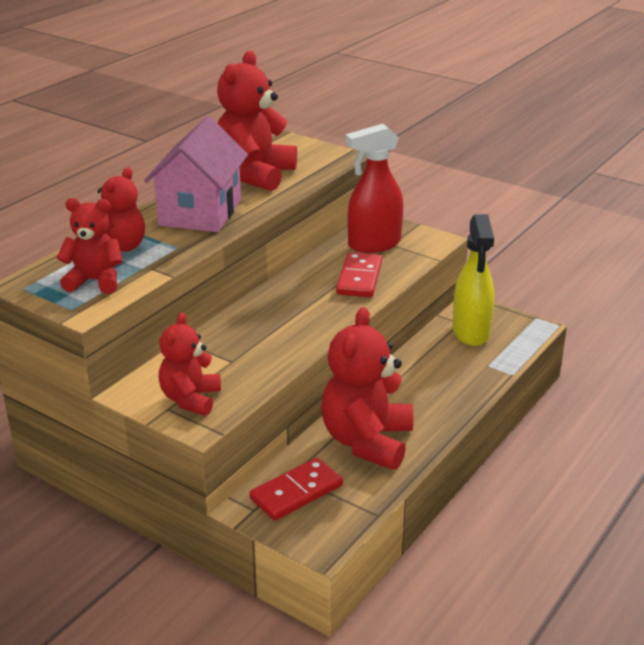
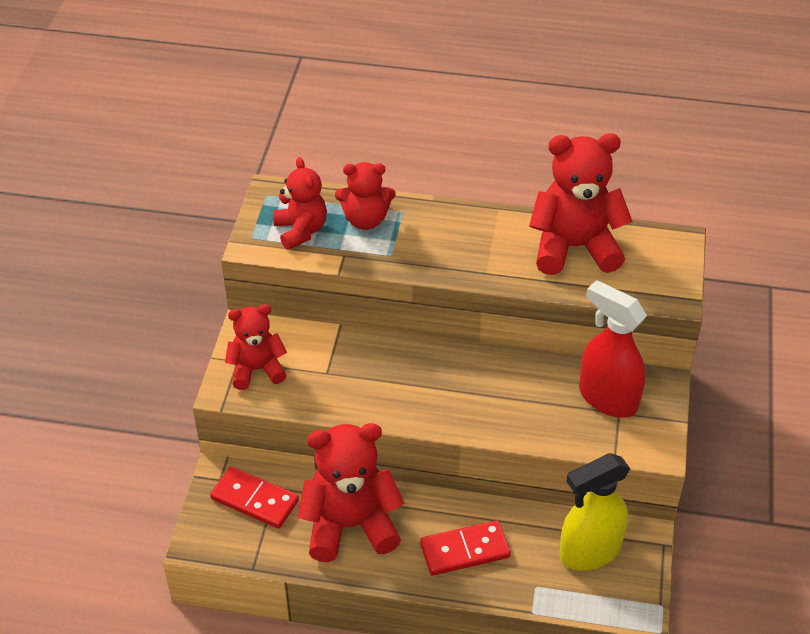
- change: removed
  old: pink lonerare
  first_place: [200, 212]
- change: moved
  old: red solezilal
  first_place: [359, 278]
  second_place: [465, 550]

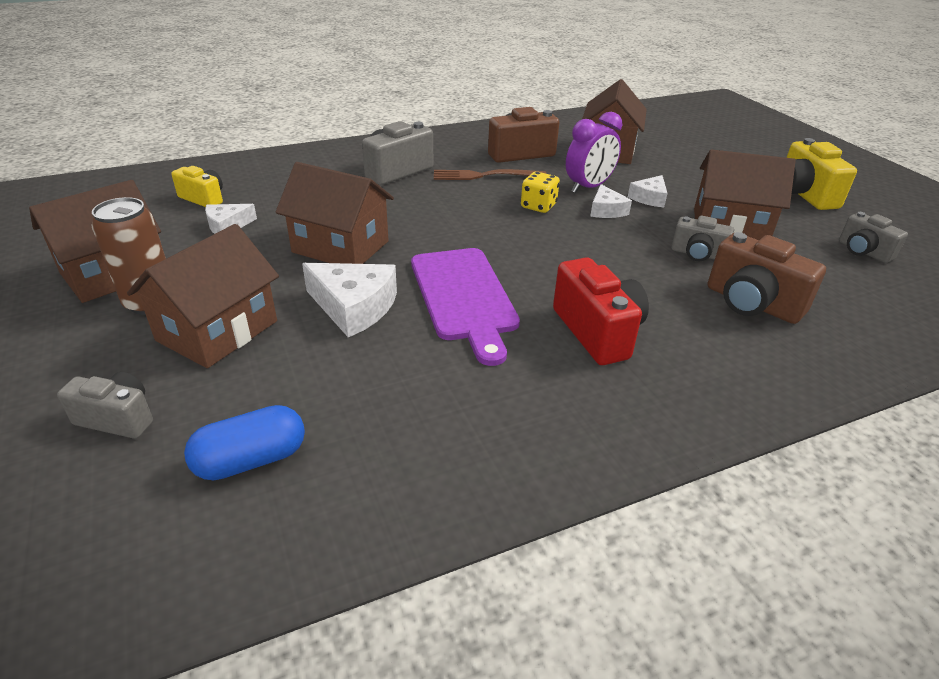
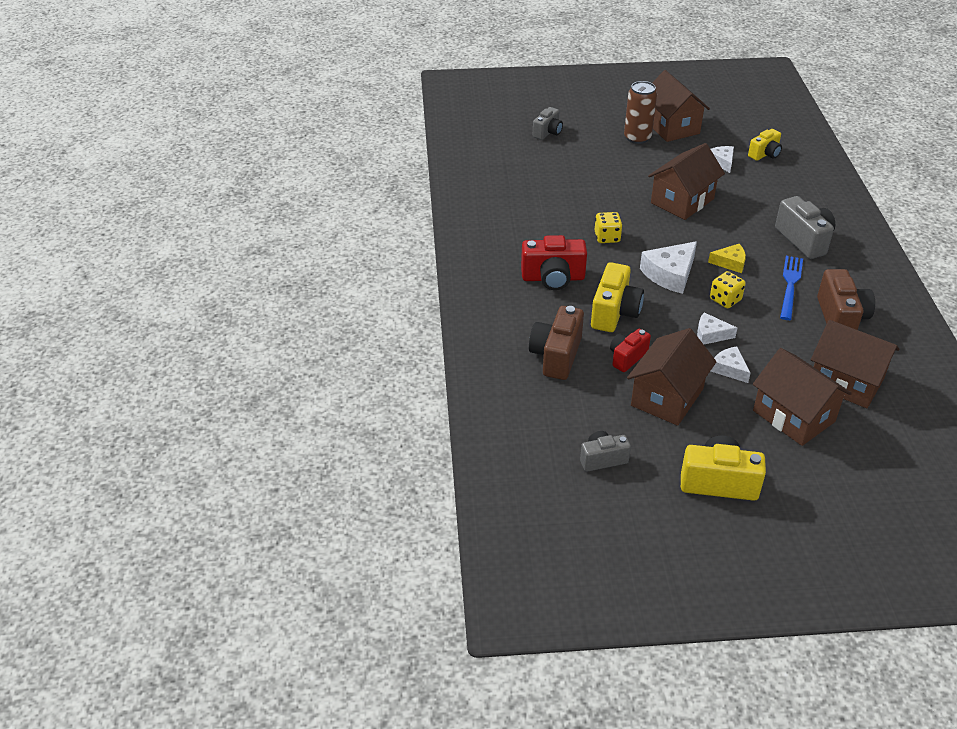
- change: moved
  old: brown lonerare
  first_place: [217, 331]
  second_place: [793, 416]
- change: removed
  old: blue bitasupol
  first_place: [251, 460]
- change: moved
  old: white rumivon
  first_place: [354, 307]
  second_place: [670, 274]
- change: replaced
  old: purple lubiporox
  new: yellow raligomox
  first_place: [464, 297]
  second_place: [607, 237]
- change: recoloured
  old: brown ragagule
  new: blue ragagule
  first_place: [483, 176]
  second_place: [790, 284]
- change: removed
  old: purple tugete
  first_place: [588, 187]
- change: recoloured
  old: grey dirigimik
  new: red dirigimik
  first_place: [697, 254]
  second_place: [627, 357]
- change: turned
  old: brown dirigimik
  first_place: [752, 303]
  second_place: [556, 356]
  degrees: -45
- change: added
  new: yellow dirigimik
  second_place: [614, 312]
- change: added
  new: yellow rumivon
  second_place: [730, 263]

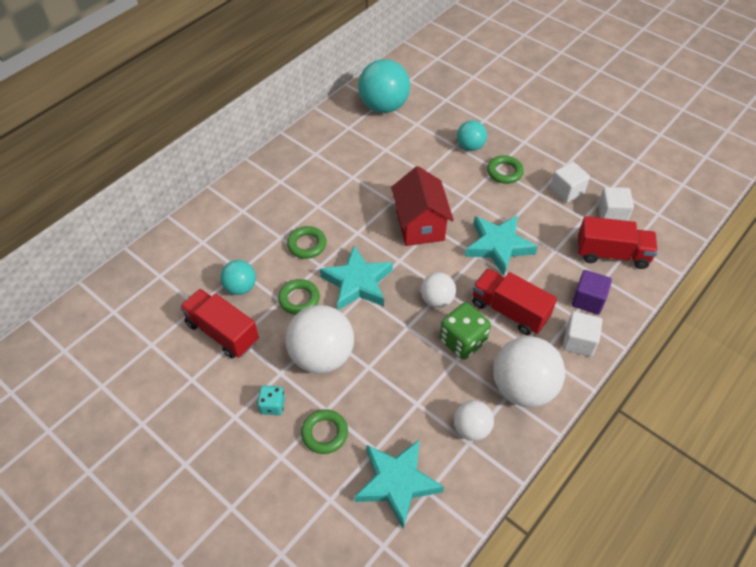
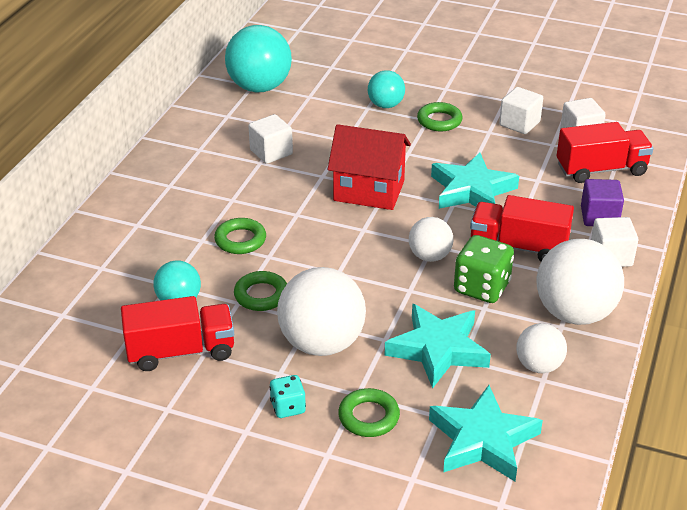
- change: turned
  old: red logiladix
  first_place: [222, 332]
  second_place: [181, 351]
  degrees: 150
- change: moved
  old: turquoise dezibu
  first_place: [357, 282]
  second_place: [438, 349]
- change: turned
  old: red lonerare
  first_place: [420, 225]
  second_place: [369, 191]
  degrees: -45
- change: added
  new: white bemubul
  second_place: [271, 152]

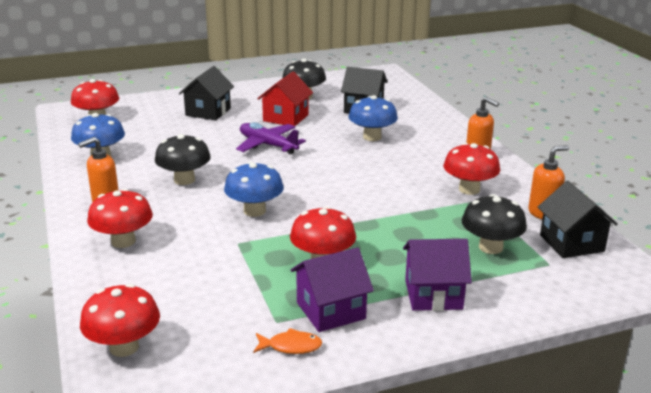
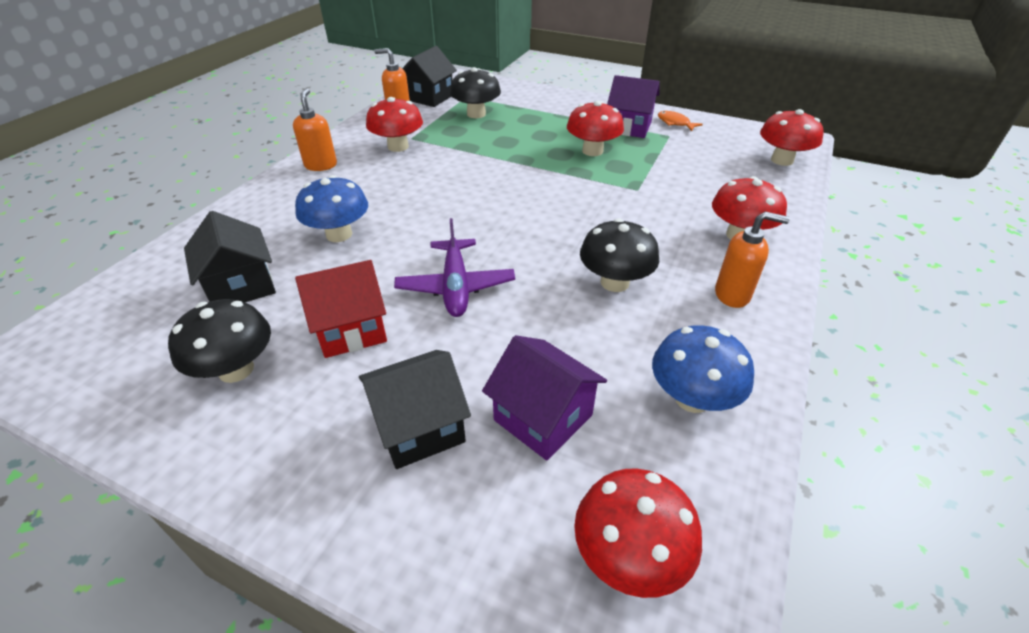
- change: removed
  old: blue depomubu
  first_place: [254, 211]
- change: moved
  old: purple lonerare
  first_place: [433, 294]
  second_place: [543, 417]

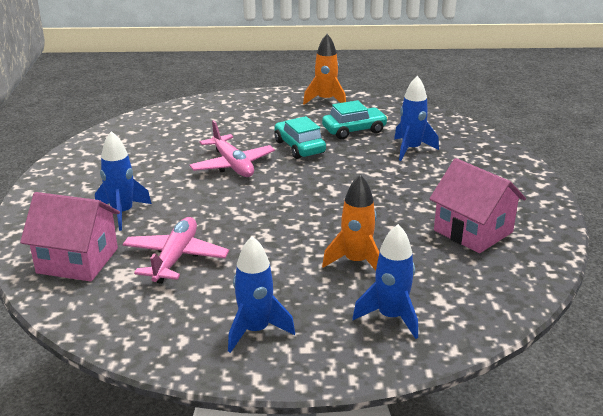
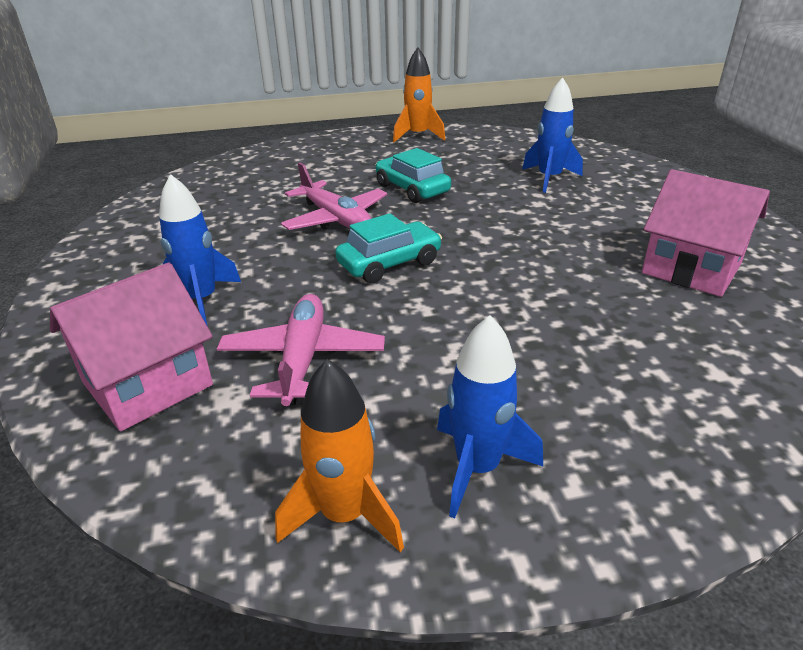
- change: turned
  old: pink lonerare
  first_place: [77, 260]
  second_place: [148, 384]
  degrees: -45
- change: moved
  old: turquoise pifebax
  first_place: [354, 130]
  second_place: [389, 263]
- change: moved
  old: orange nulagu
  first_place: [356, 262]
  second_place: [344, 514]
- change: removed
  old: blue nulagu
  first_place: [391, 317]

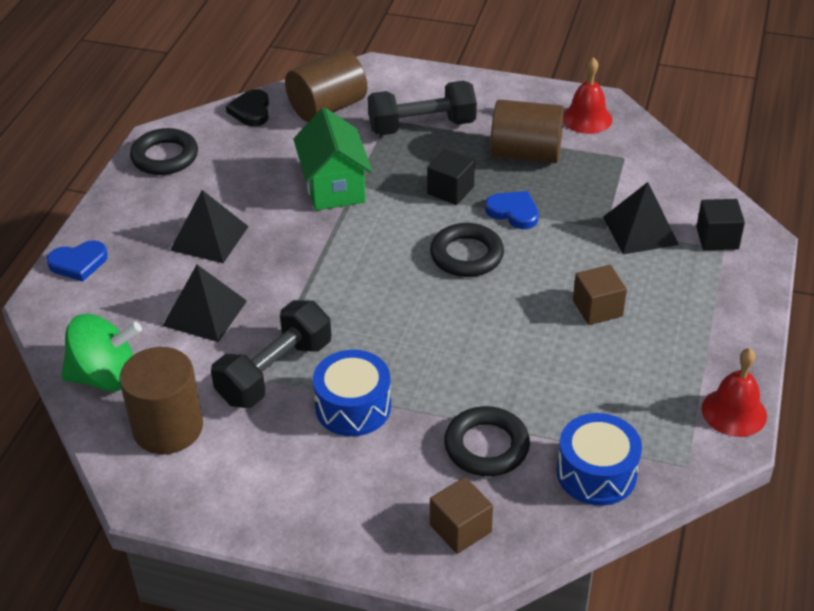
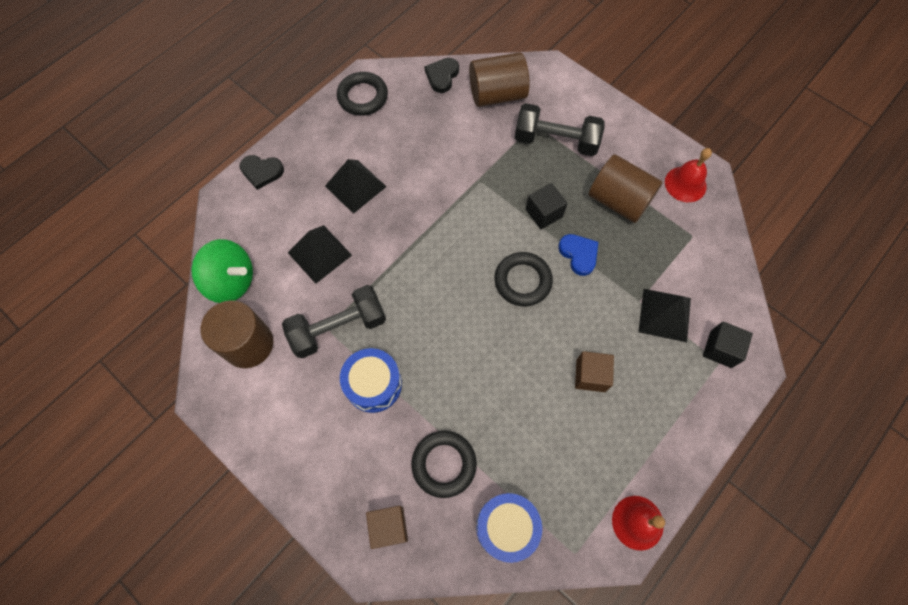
- change: recoloured
  old: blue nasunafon
  new: black nasunafon
  first_place: [78, 263]
  second_place: [262, 172]
- change: removed
  old: green lonerare
  first_place: [334, 187]

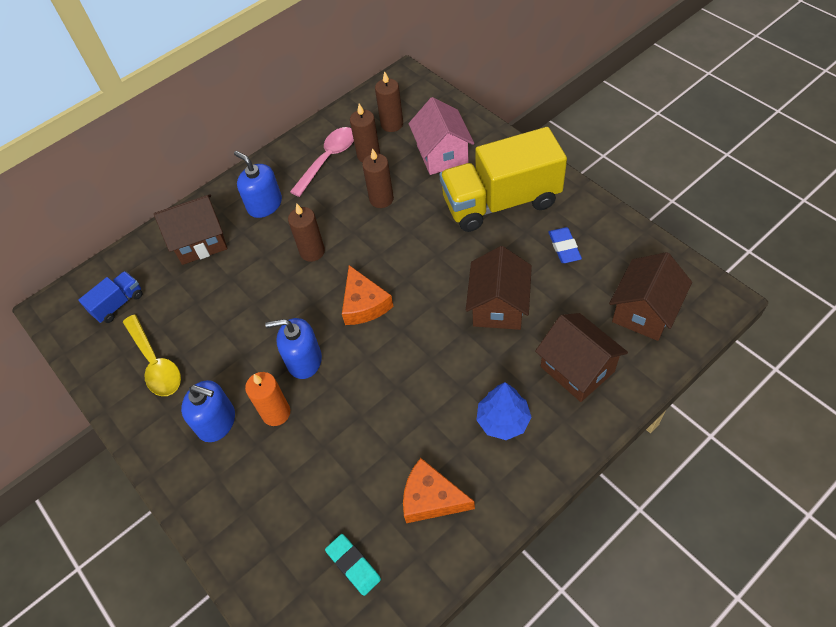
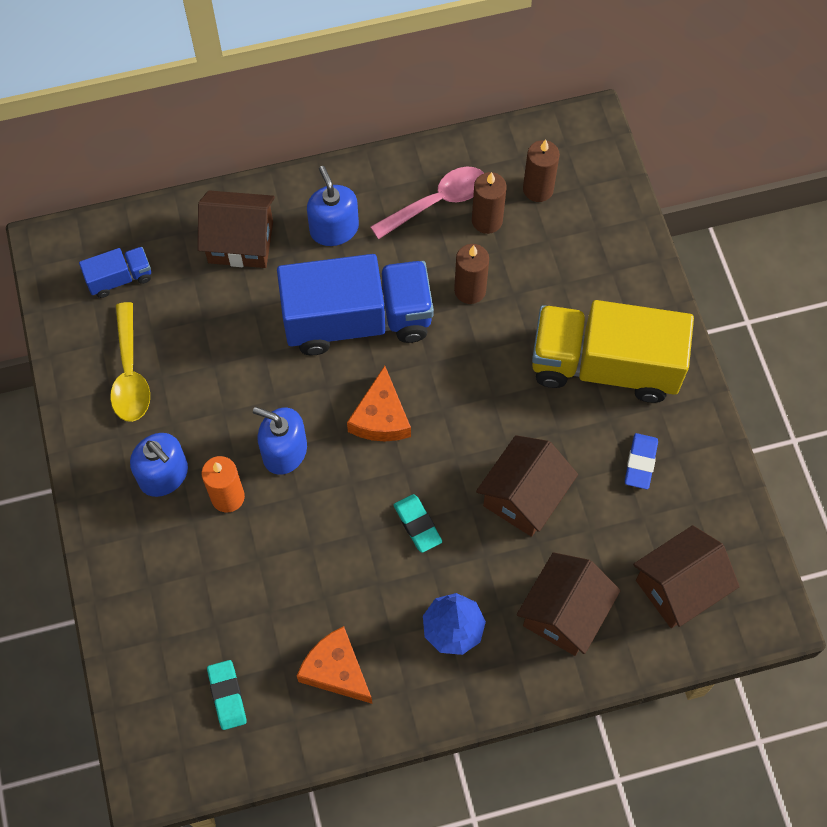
- change: replaced
  old: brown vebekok
  new: blue logiladix
  first_place: [312, 251]
  second_place: [357, 320]
- change: removed
  old: pink lonerare
  first_place: [442, 154]
- change: turned
  old: brown lonerare
  first_place: [577, 369]
  second_place: [564, 613]
  degrees: 45
- change: added
  new: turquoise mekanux
  second_place: [417, 524]

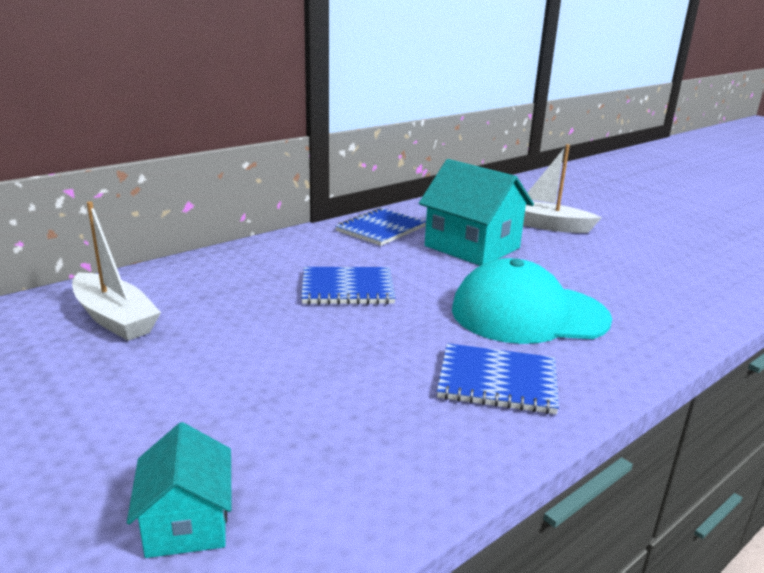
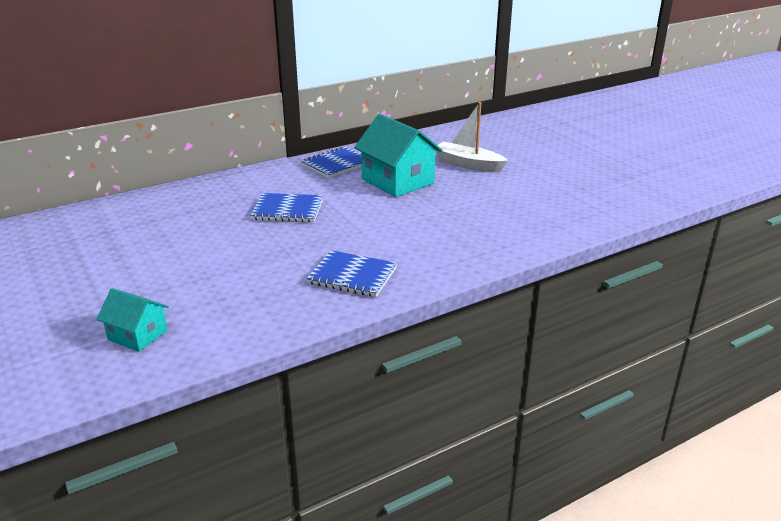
- change: removed
  old: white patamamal
  first_place: [115, 318]
- change: turned
  old: turquoise lonerare
  first_place: [187, 522]
  second_place: [137, 335]
  degrees: -60
- change: removed
  old: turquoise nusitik
  first_place: [529, 314]

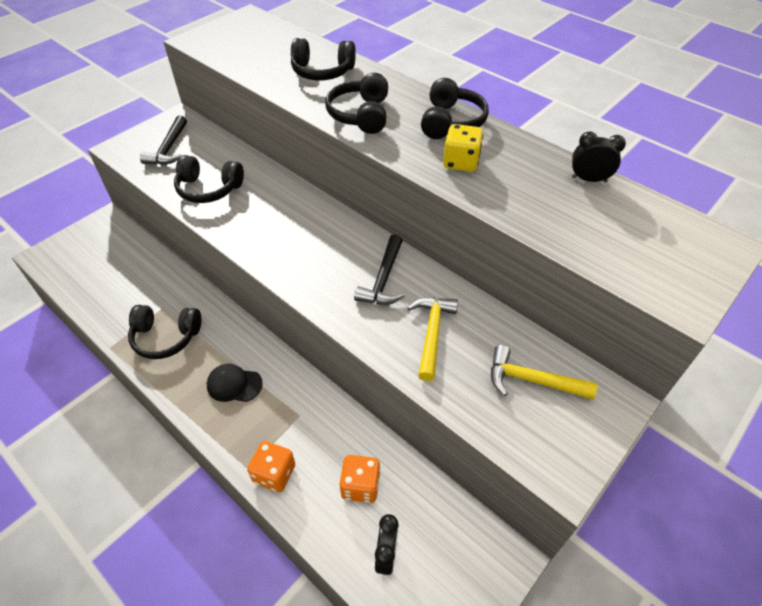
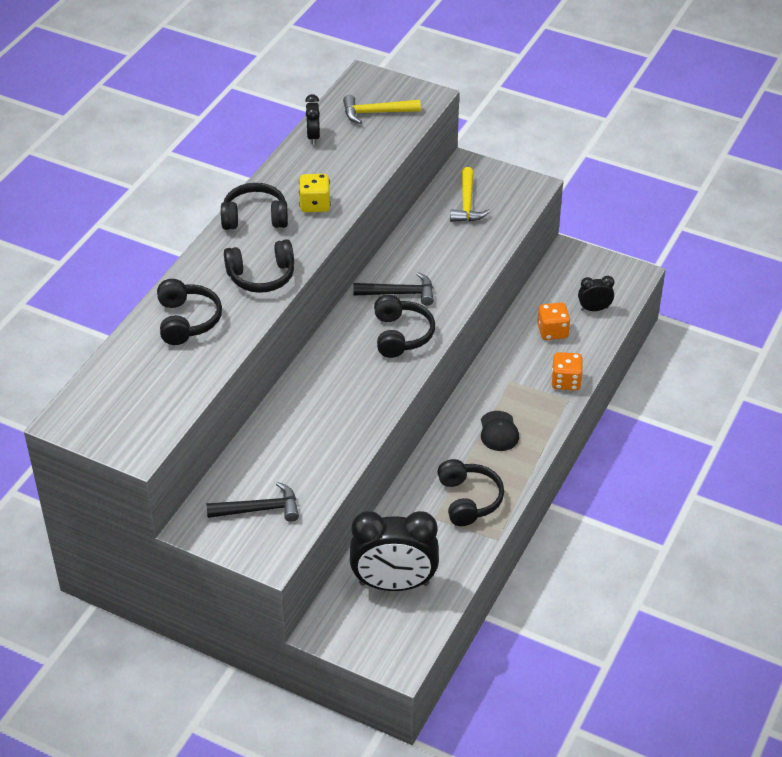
- change: moved
  old: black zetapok
  first_place: [209, 189]
  second_place: [401, 335]
- change: moved
  old: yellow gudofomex
  first_place: [432, 333]
  second_place: [376, 113]
- change: added
  new: black tugete
  second_place: [394, 584]

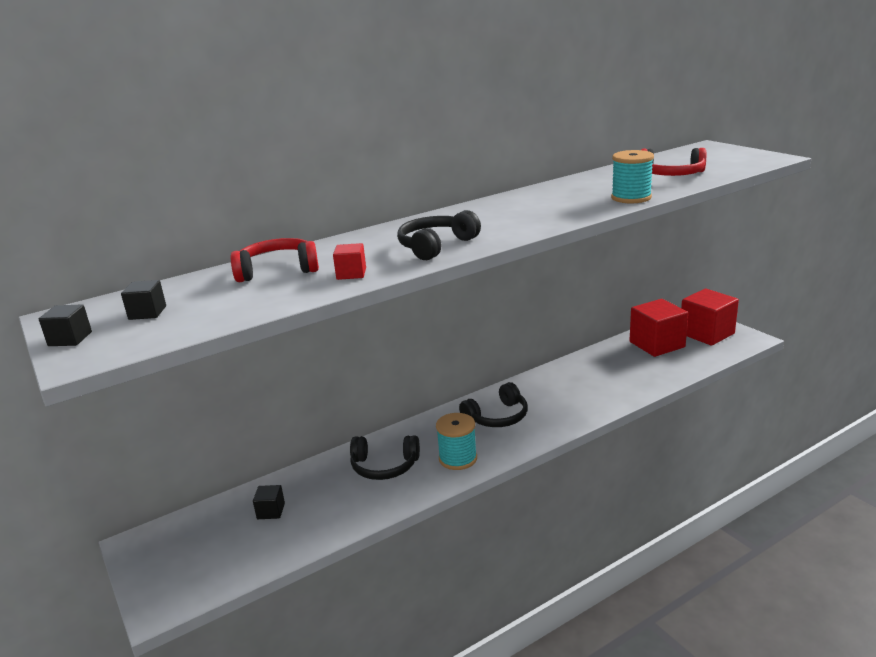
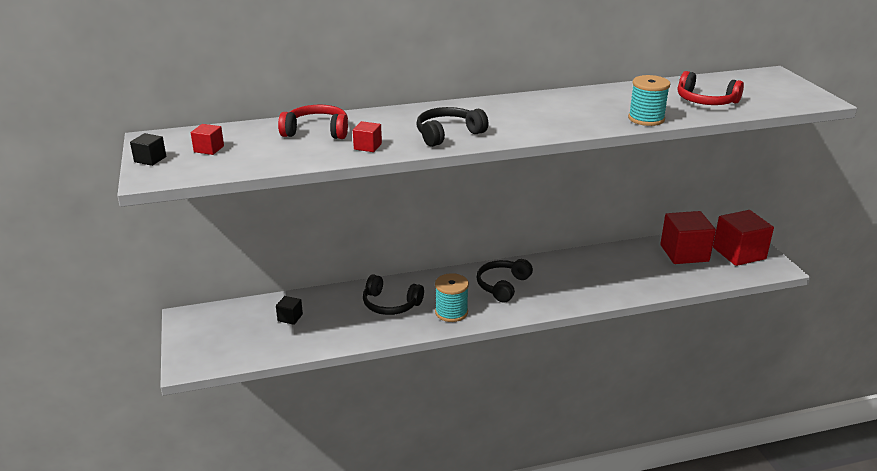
- change: recoloured
  old: black bemubul
  new: red bemubul
  first_place: [147, 313]
  second_place: [209, 149]
- change: turned
  old: black zetapok
  first_place: [497, 417]
  second_place: [502, 286]
  degrees: 135

